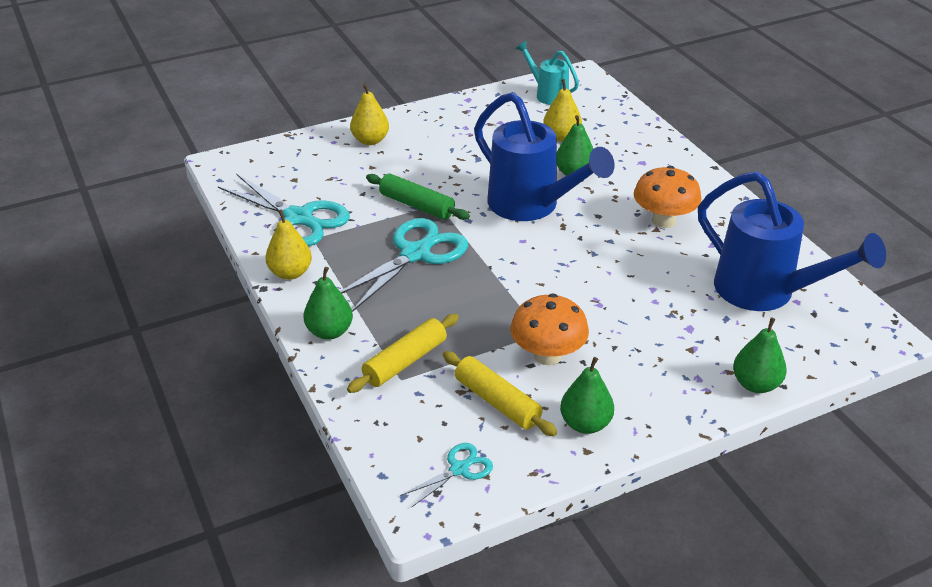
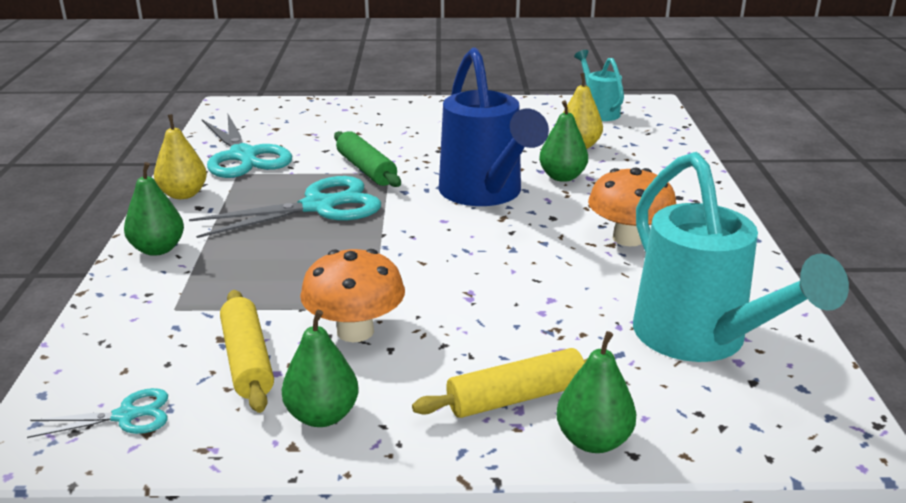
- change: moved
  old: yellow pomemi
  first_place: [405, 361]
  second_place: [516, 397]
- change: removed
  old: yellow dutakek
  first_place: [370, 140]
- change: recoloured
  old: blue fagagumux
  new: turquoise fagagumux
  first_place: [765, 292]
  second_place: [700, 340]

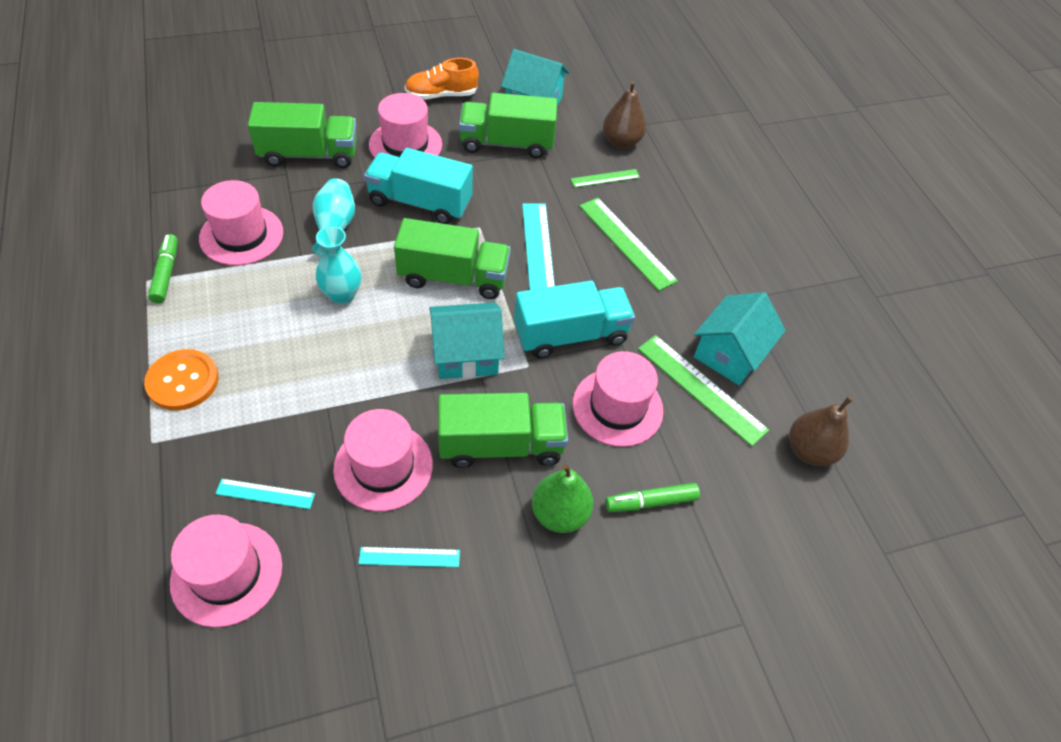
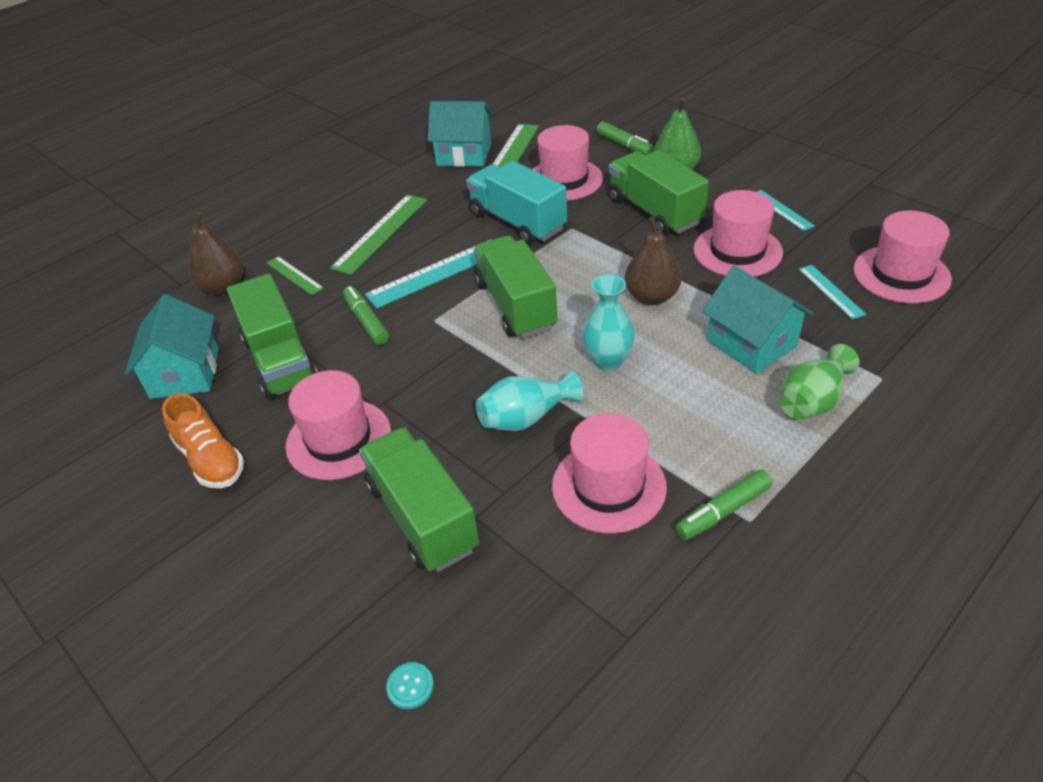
- change: replaced
  old: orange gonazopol
  new: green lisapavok
  first_place: [183, 381]
  second_place: [812, 401]
- change: removed
  old: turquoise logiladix
  first_place: [420, 203]
- change: moved
  old: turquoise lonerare
  first_place: [466, 354]
  second_place: [752, 343]
- change: moved
  old: brown dutakek
  first_place: [809, 450]
  second_place: [651, 297]
- change: added
  new: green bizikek
  second_place: [366, 321]
- change: added
  new: turquoise gonazopol
  second_place: [410, 686]

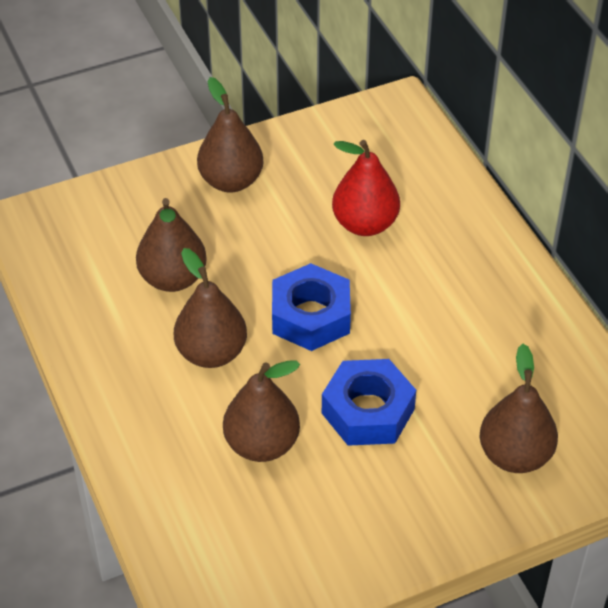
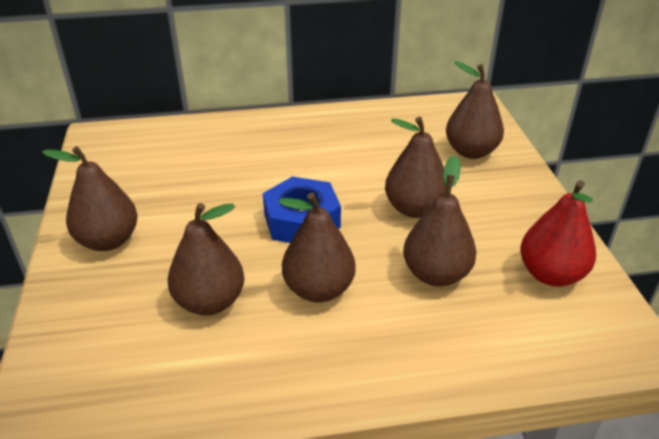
- change: replaced
  old: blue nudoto
  new: brown dutakek
  first_place: [368, 411]
  second_place: [414, 209]
- change: moved
  old: red dutakek
  first_place: [365, 224]
  second_place: [551, 274]

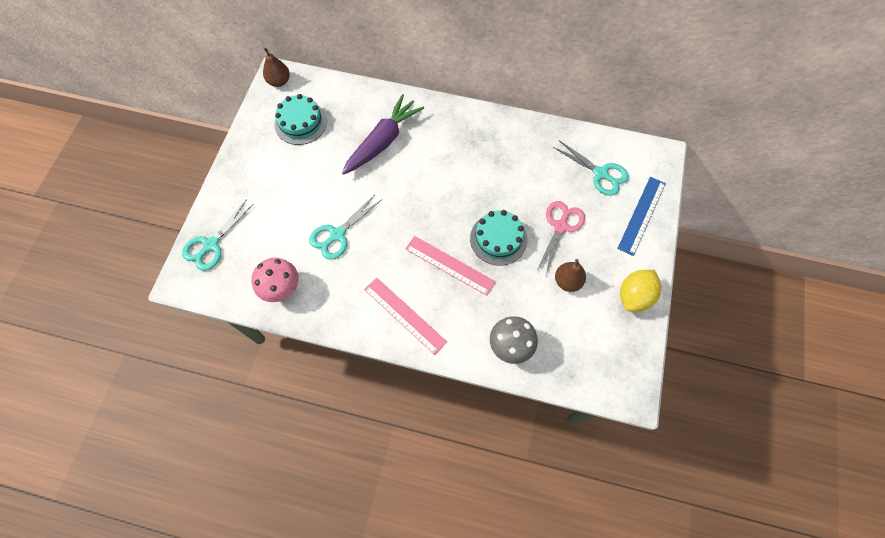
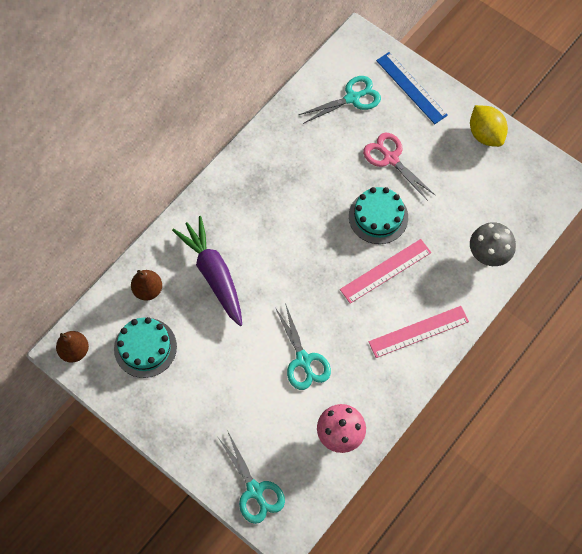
- change: moved
  old: brown dutakek
  first_place: [567, 281]
  second_place: [148, 290]

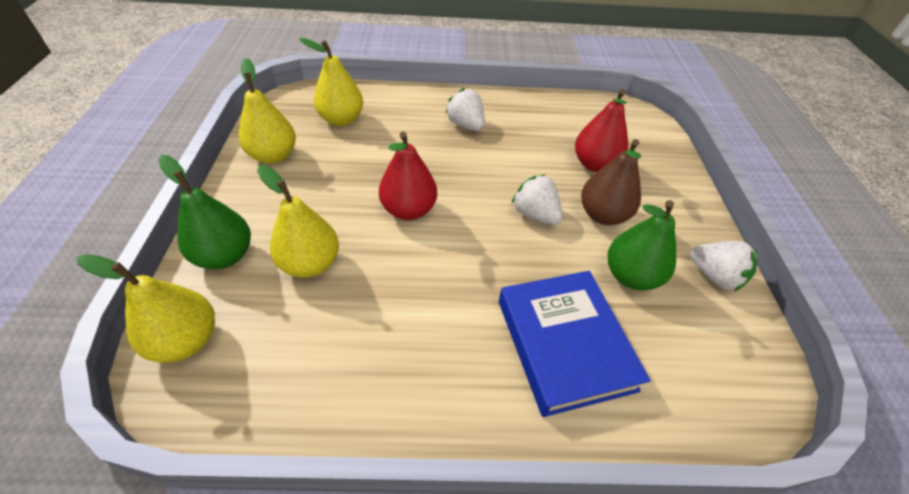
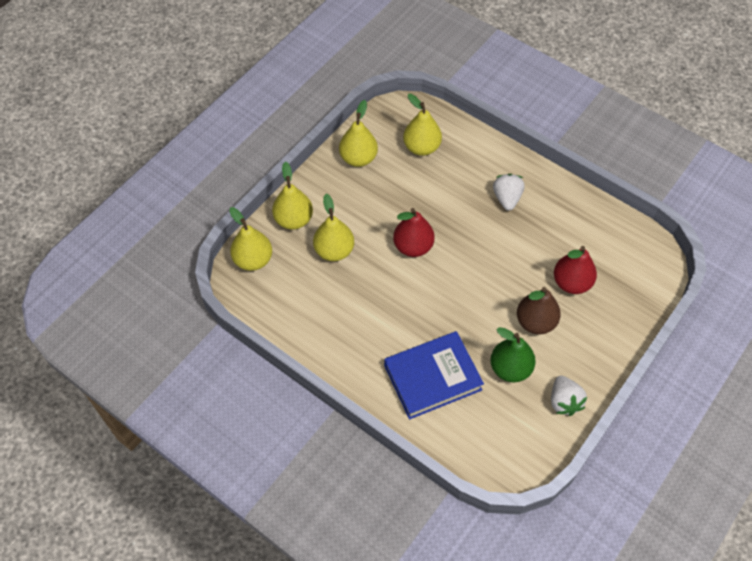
- change: recoloured
  old: green dutakek
  new: yellow dutakek
  first_place: [225, 256]
  second_place: [293, 220]
- change: turned
  old: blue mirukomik
  first_place: [564, 344]
  second_place: [432, 377]
  degrees: 45
- change: removed
  old: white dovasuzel
  first_place: [535, 214]

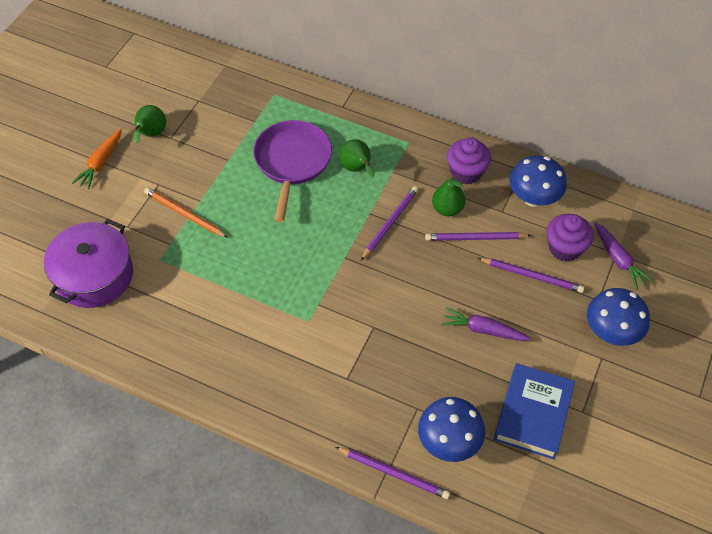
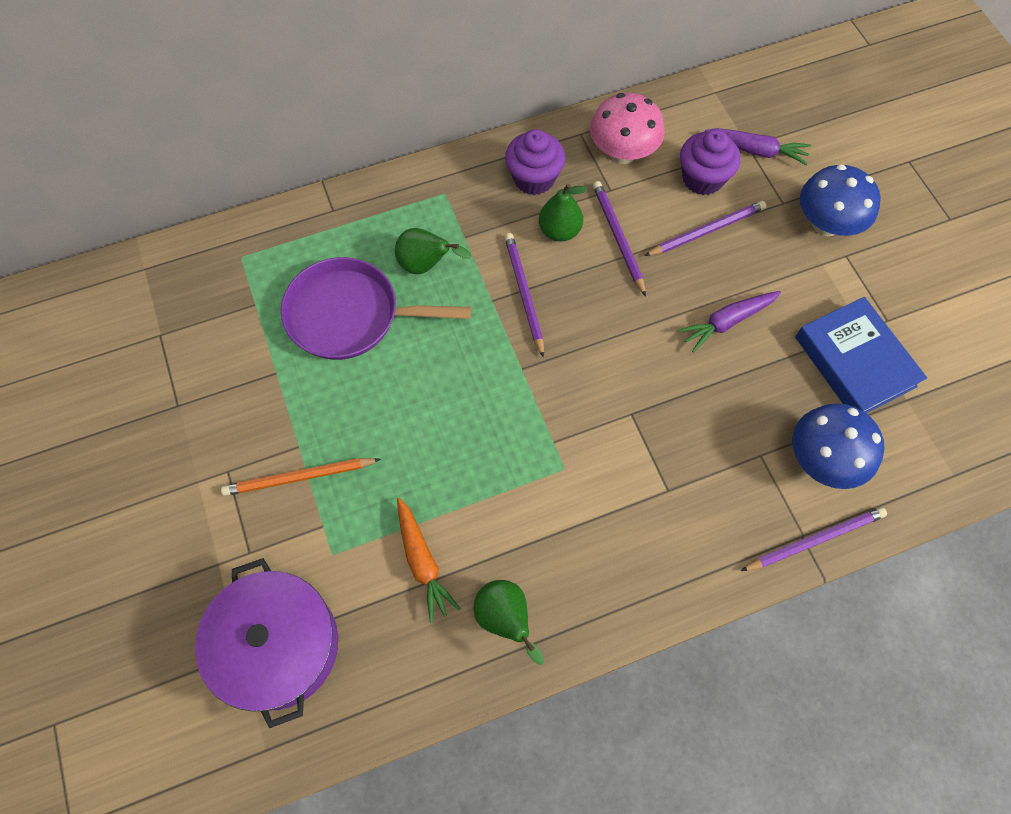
- change: moved
  old: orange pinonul
  first_place: [100, 163]
  second_place: [422, 562]
- change: moved
  old: green dutakek
  first_place: [151, 135]
  second_place: [505, 618]
- change: turned
  old: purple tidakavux
  first_place: [292, 162]
  second_place: [350, 315]
  degrees: -45
- change: turned
  old: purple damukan
  first_place: [475, 238]
  second_place: [618, 238]
  degrees: 120
- change: recoloured
  old: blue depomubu
  new: pink depomubu
  first_place: [533, 198]
  second_place: [622, 153]

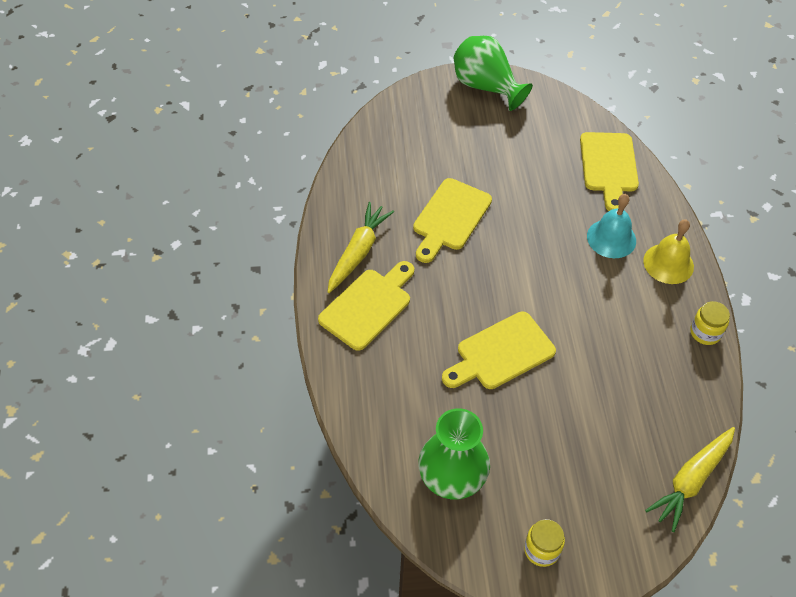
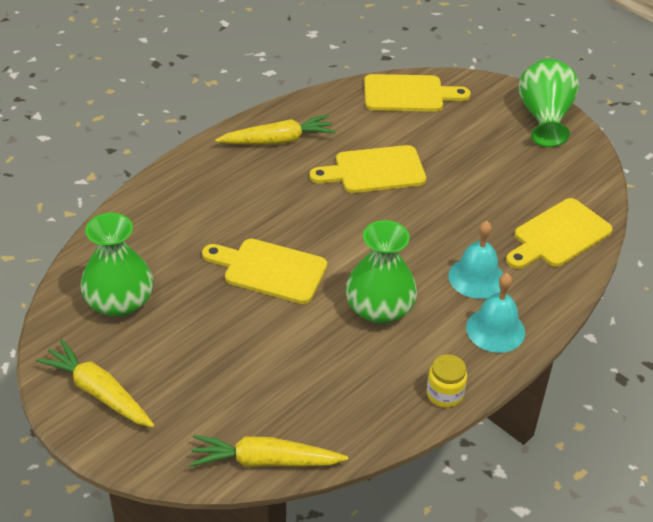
- change: moved
  old: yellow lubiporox
  first_place: [368, 306]
  second_place: [408, 94]
- change: replaced
  old: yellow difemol
  new: yellow pinonul
  first_place: [541, 550]
  second_place: [99, 392]
- change: recoloured
  old: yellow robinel
  new: turquoise robinel
  first_place: [668, 263]
  second_place: [495, 329]
- change: added
  new: green lisapavok
  second_place: [379, 309]

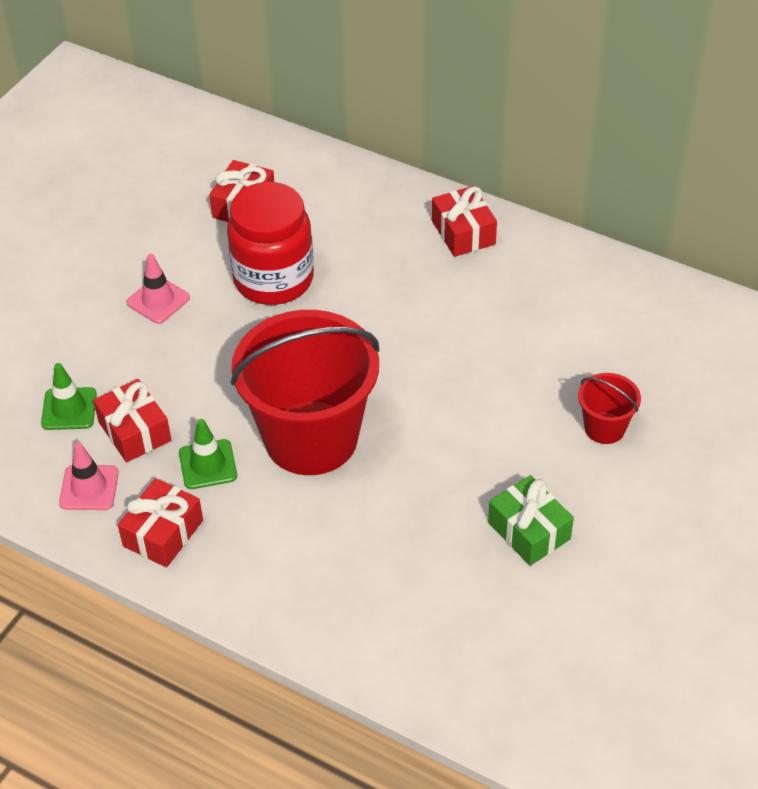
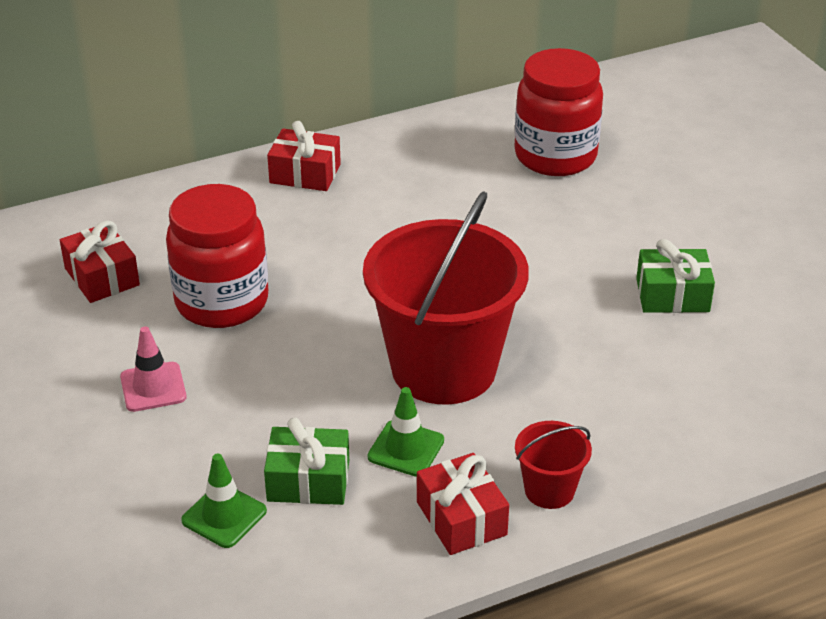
- change: removed
  old: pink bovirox
  first_place: [89, 488]
- change: recoloured
  old: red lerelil
  new: green lerelil
  first_place: [135, 431]
  second_place: [308, 480]
- change: moved
  old: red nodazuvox
  first_place: [604, 428]
  second_place: [549, 490]
- change: added
  new: red difemol
  second_place: [555, 156]

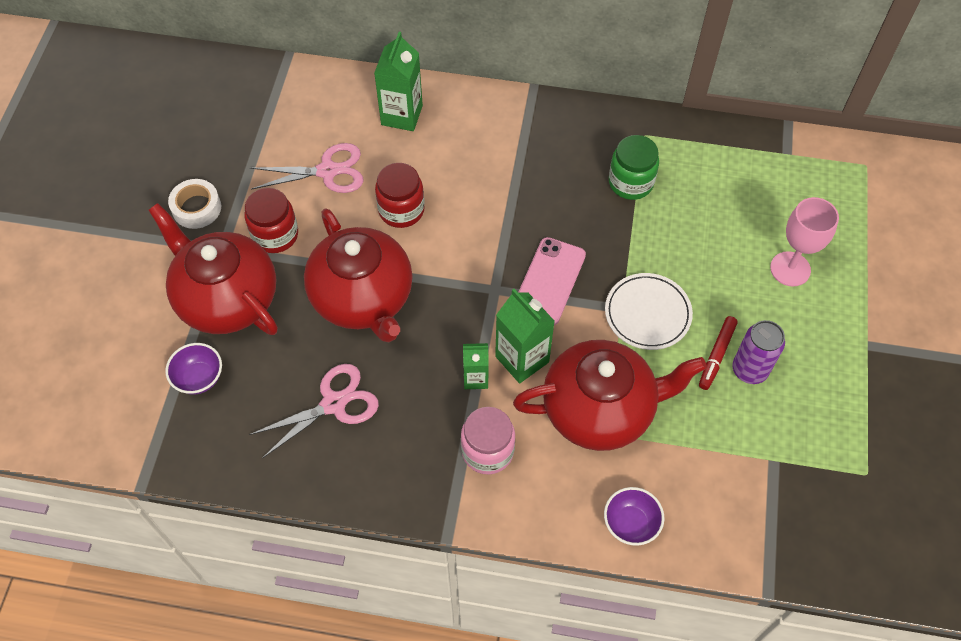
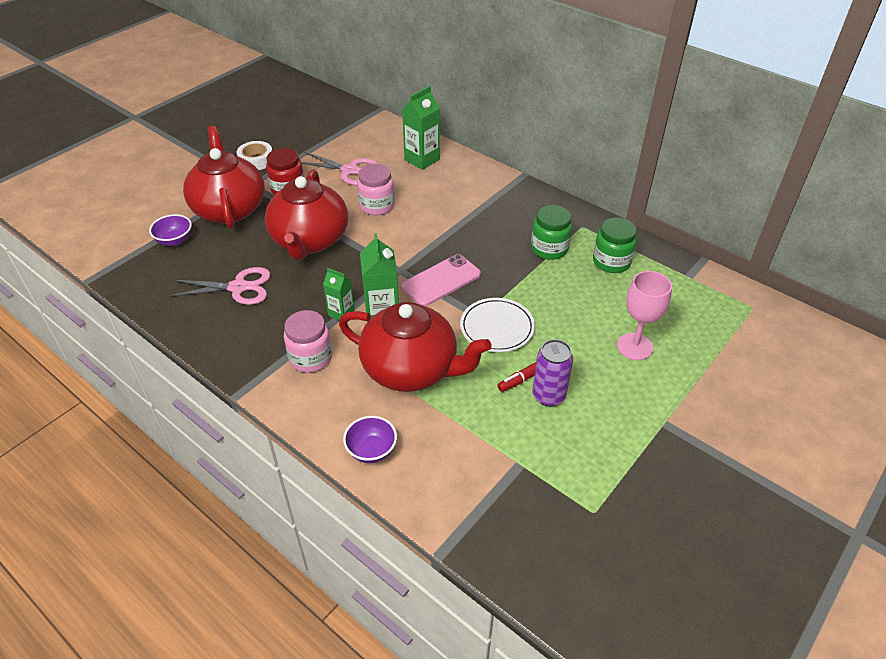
- change: recoloured
  old: red difemol
  new: pink difemol
  first_place: [401, 210]
  second_place: [377, 206]
- change: added
  new: green difemol
  second_place: [611, 262]

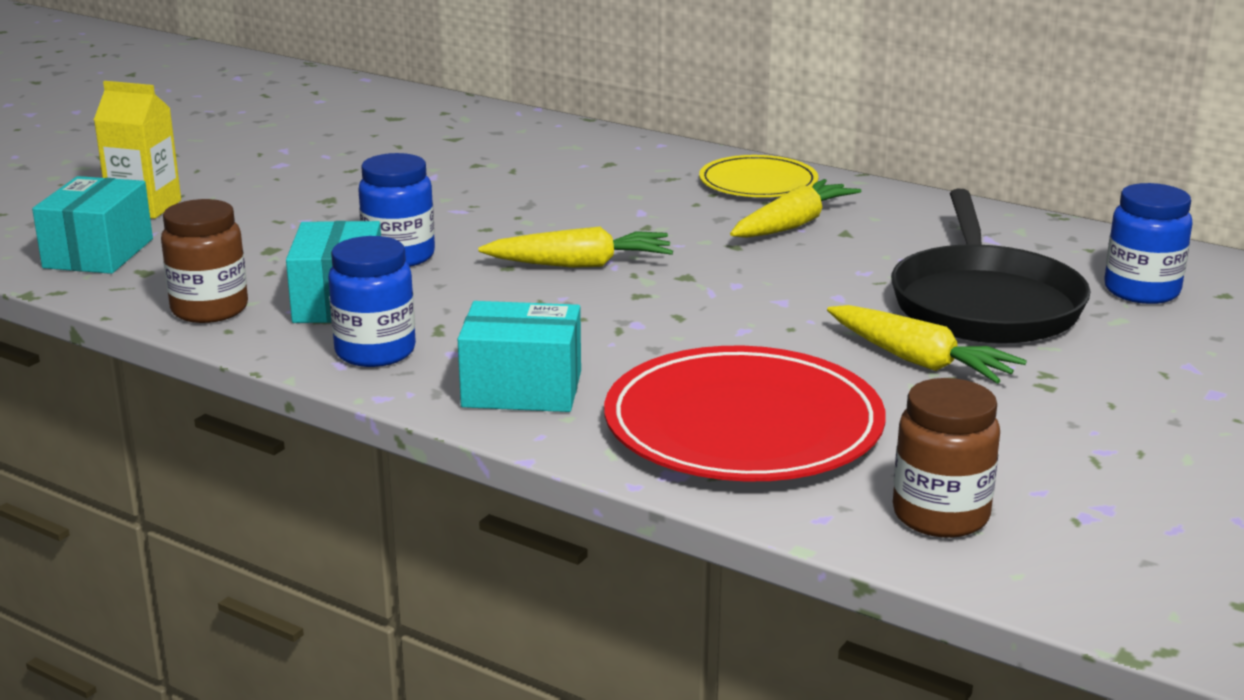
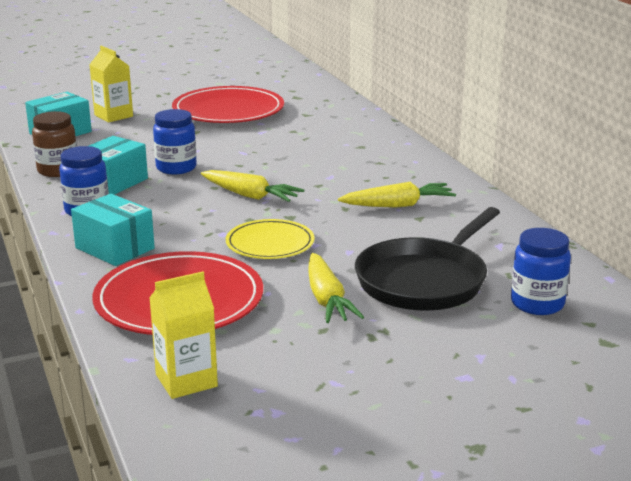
- change: moved
  old: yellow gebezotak
  first_place: [758, 183]
  second_place: [270, 243]
- change: replaced
  old: brown difemol
  new: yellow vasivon
  first_place: [940, 515]
  second_place: [186, 380]
- change: added
  new: red gebezotak
  second_place: [228, 110]

